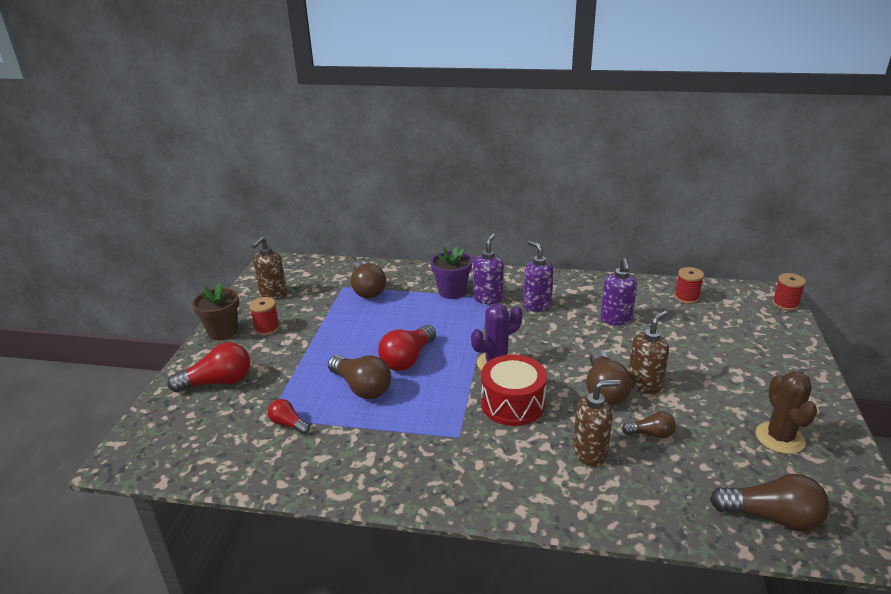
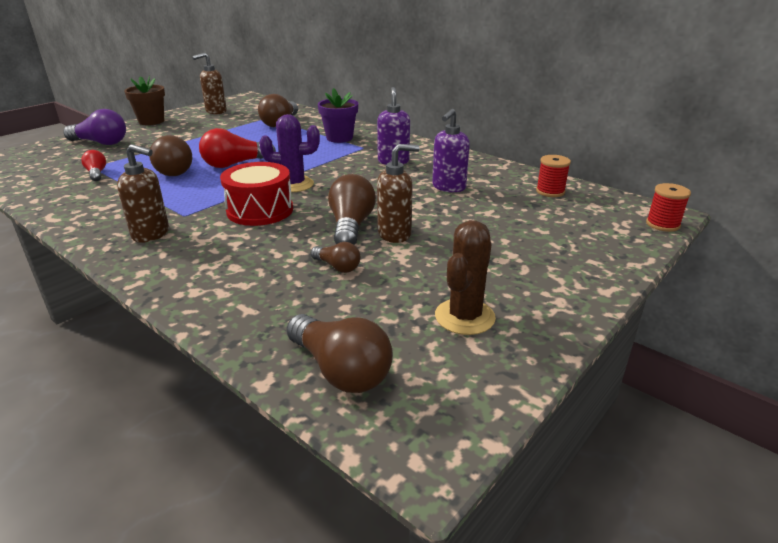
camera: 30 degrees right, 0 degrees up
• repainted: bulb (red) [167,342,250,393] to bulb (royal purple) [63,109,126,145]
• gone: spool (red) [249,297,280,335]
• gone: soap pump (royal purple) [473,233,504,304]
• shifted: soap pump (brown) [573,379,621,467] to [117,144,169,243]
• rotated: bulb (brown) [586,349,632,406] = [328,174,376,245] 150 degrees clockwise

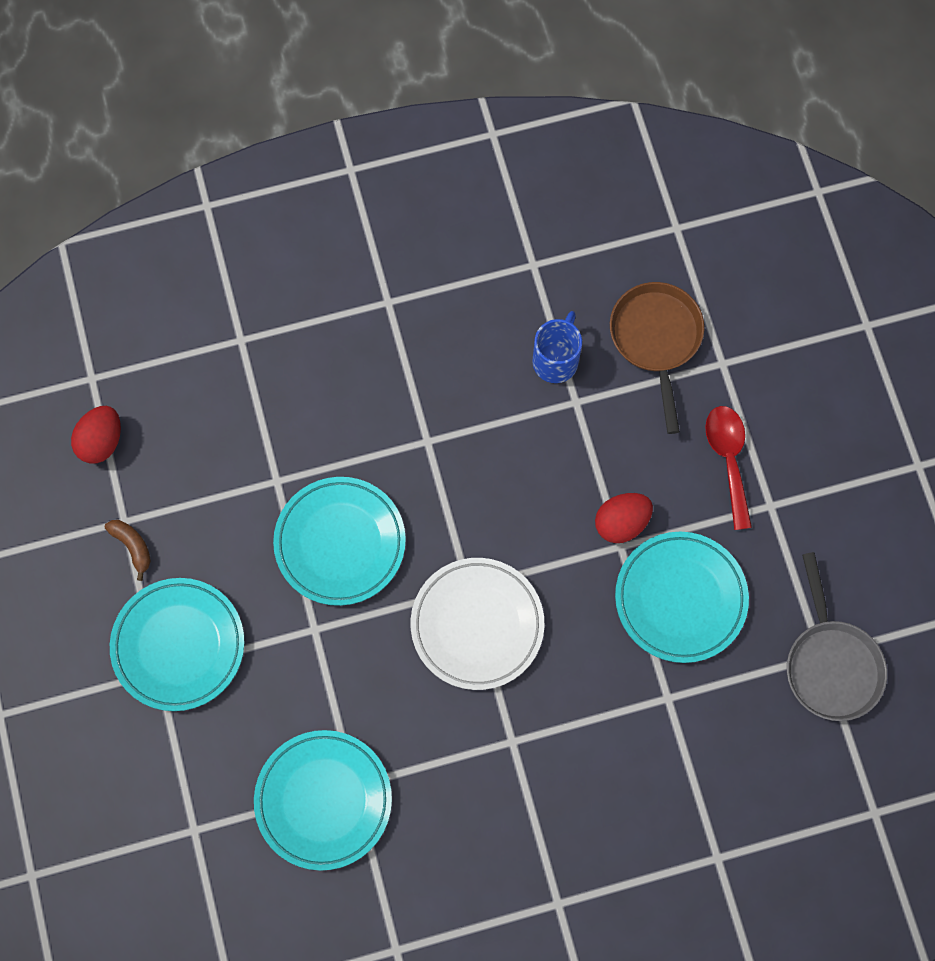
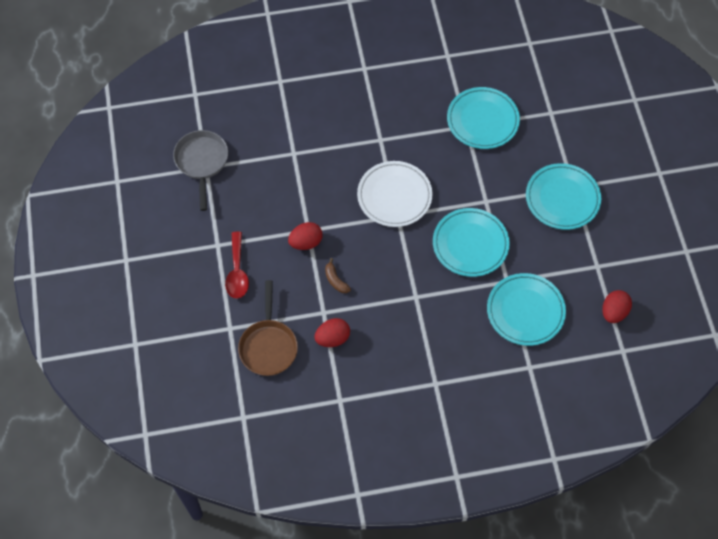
camera: 175 degrees left, 10 degrees down
• shifted: banana (brown) [105,520,151,581] to [325,258,351,293]
• swapped: coffee mug (cobalt) [532,311,582,383] to egg shape (red) [314,318,350,347]
• shifted: flat dish (turquoise) [615,532,749,663] to [487,273,566,346]

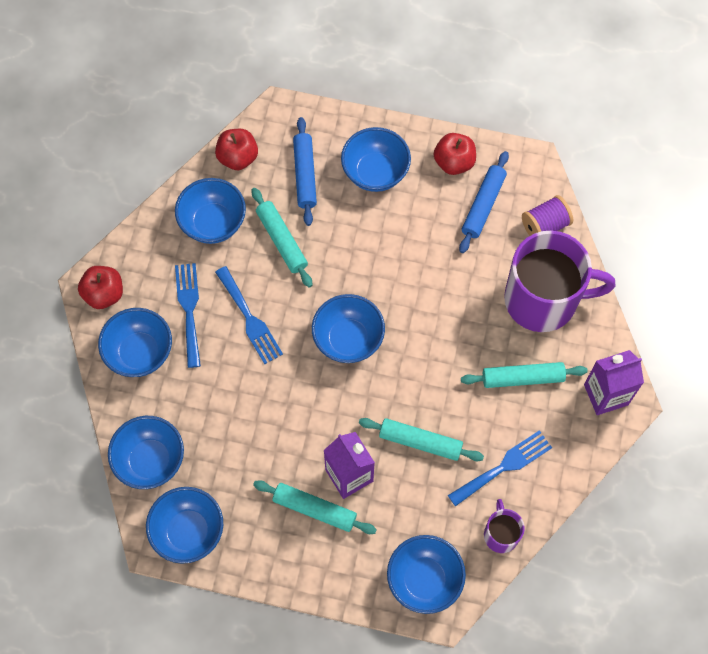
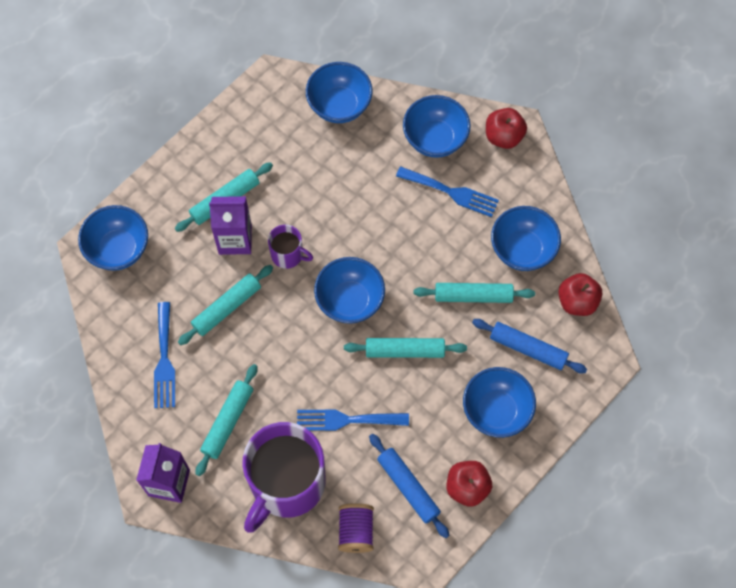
camera: 120 degrees right, 0 degrees up
• gone: serving bowl (cobalt) [146,487,223,564]
• shifted: table fork (cobalt) [215,266,283,364] to [297,409,409,431]
• shifted: coffee mug (royal purple) [484,499,525,553] to [268,225,313,269]
• new: rolling pin (turquoise) [344,338,467,358]

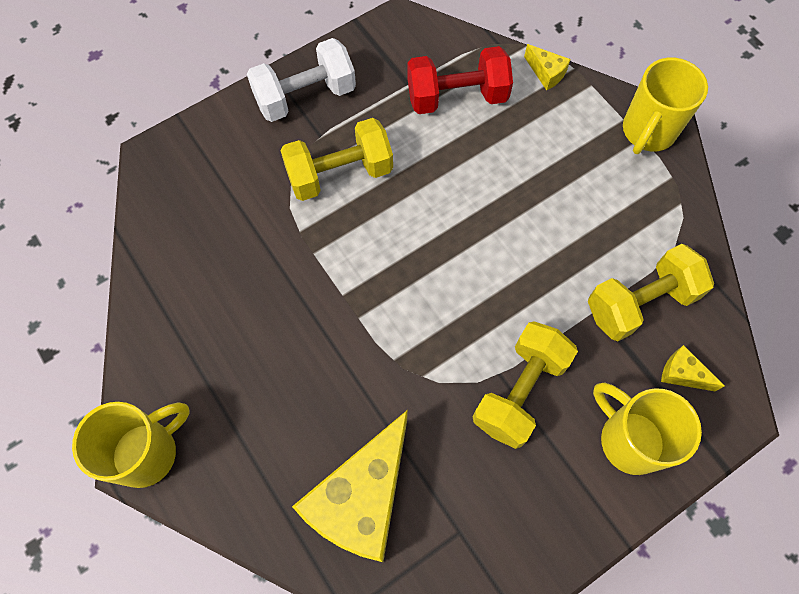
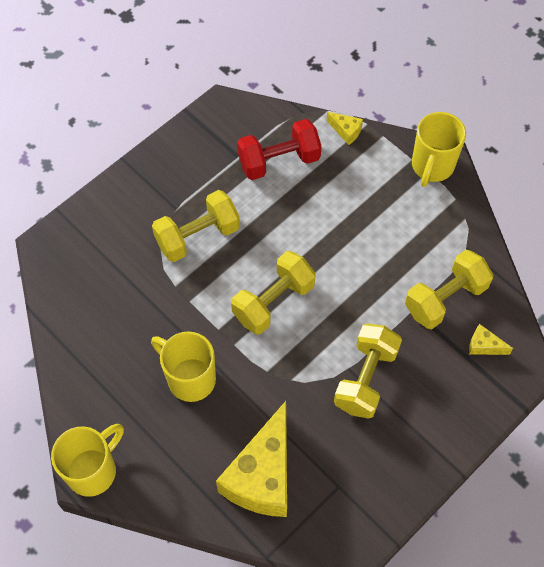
camera: 10 degrees left, 5 degrees down
• gone: free weight (white) [247,38,356,122]
• shifted: coffee mug (golden) [593,383,702,475] to [151,331,216,402]
• new: free weight (golden) [231,251,316,334]

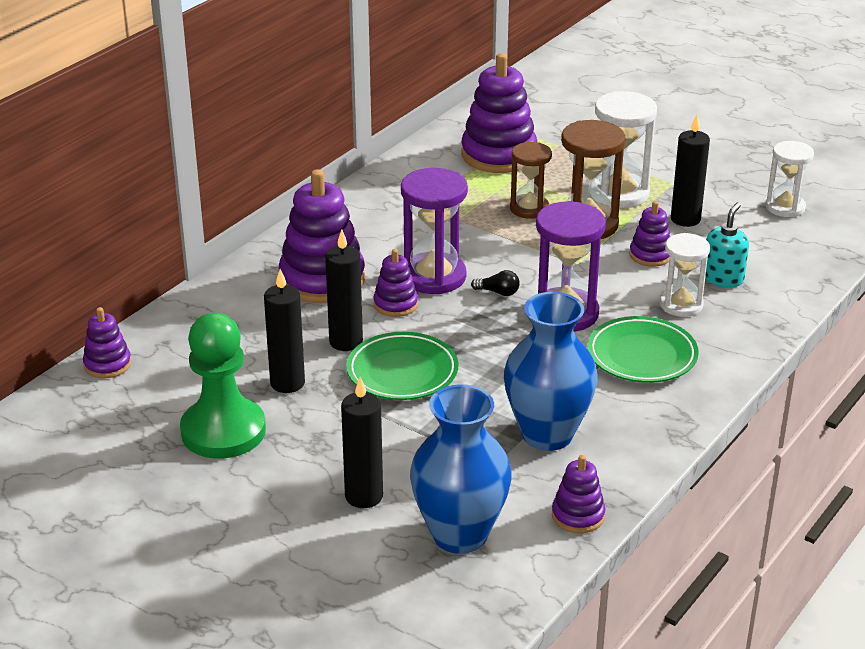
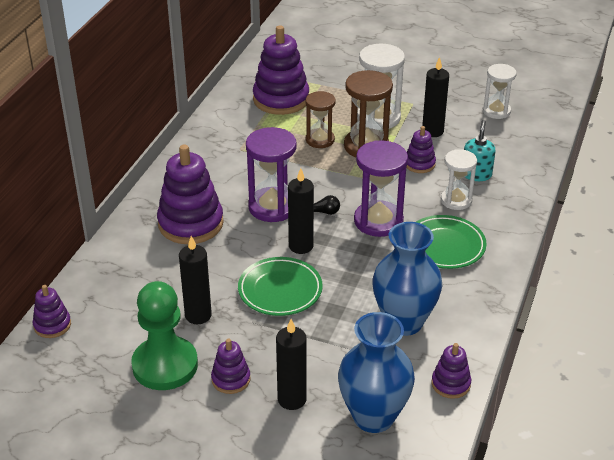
camera: 15 degrees left, 5 degrees up
• shifted: candle (ebony) [325,230,363,351] to [288,168,314,254]
• shifted: stacking toy (royal purple) [373,249,418,317] to [211,339,251,394]

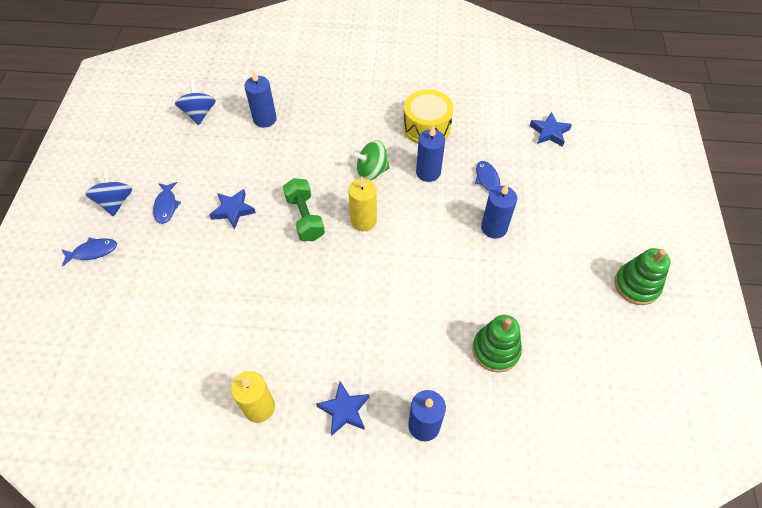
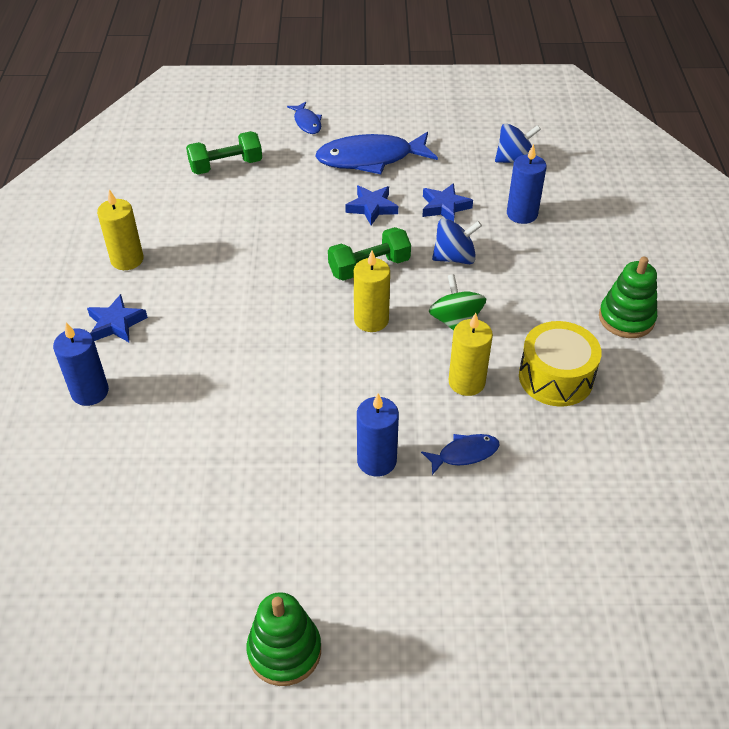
camera: 85 degrees right, 10 degrees down
• shifted: whirligig (cobalt) [85,168,132,216] to [432,218,482,264]
• scaled: fish figure (cobalt) [153,182,181,224] = [315,132,438,174] x2.05
• repainted: candle (cobalt) [416,125,445,182] to candle (golden) [449,313,493,396]
• shifted: stacking toy (leaf-green) [472,315,522,373] to [599,257,657,338]
• shifted: star (cobalt) [530,112,572,147] to [422,183,473,222]
• new: free weight (leaf-green) [186,131,262,175]

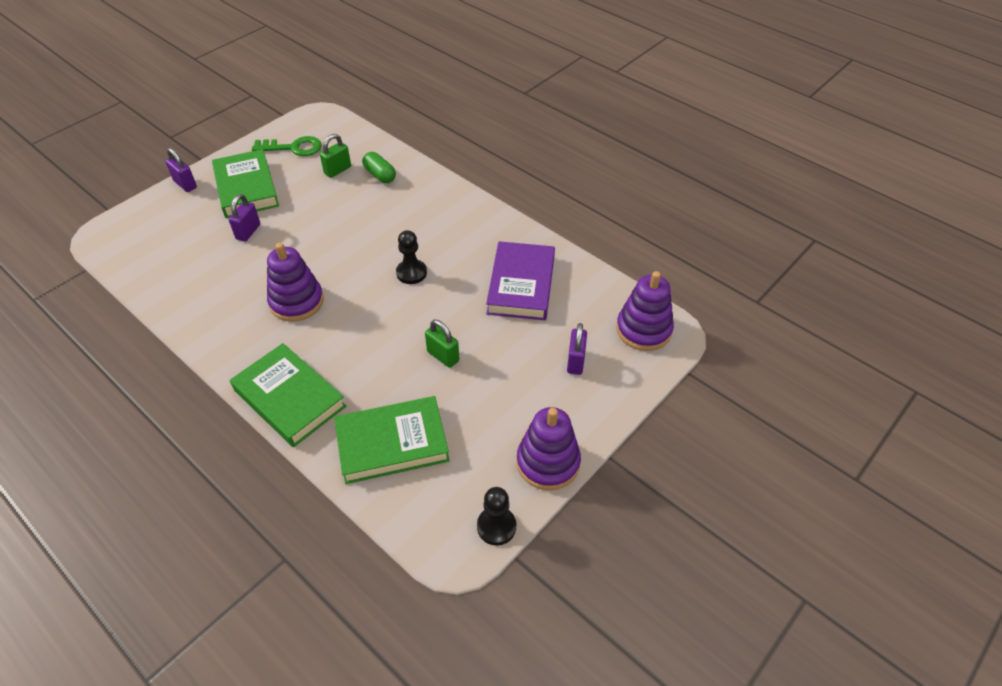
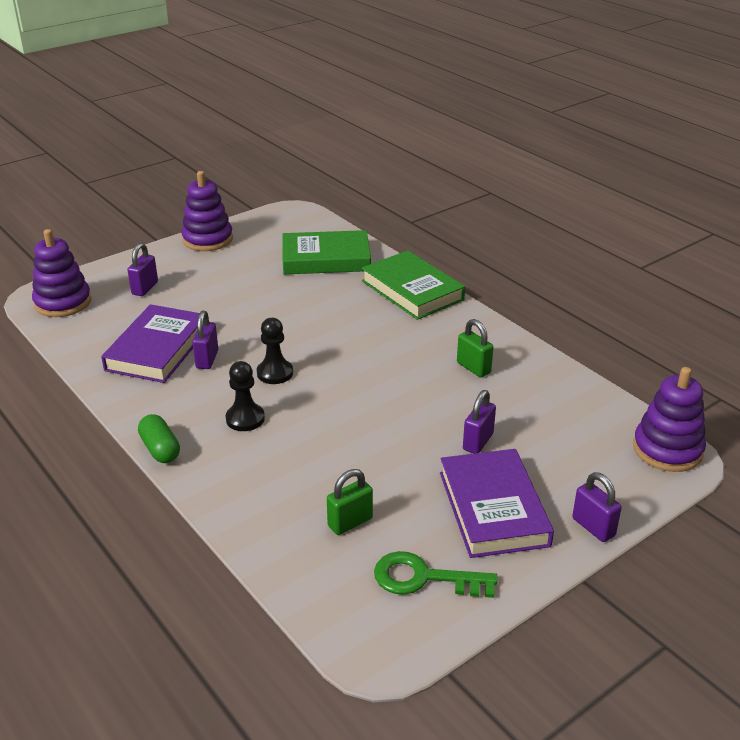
camera: 170 degrees left, 15 degrees down
• repainted: hardcover (leaf-green) [212,149,279,218] to hardcover (royal purple) [440,449,554,558]
• shifted: stacking toy (royal purple) [267,243,324,322] to [633,367,706,472]
• shifted: pill (leaf-green) [362,152,396,183] to [138,414,180,463]
• shifted: small lock (leaf-green) [425,320,459,368] to [457,319,493,377]
• shifted: game pawn (ebony) [477,487,516,546] to [226,361,265,431]
• new: small lock (royal purple) [192,311,218,369]

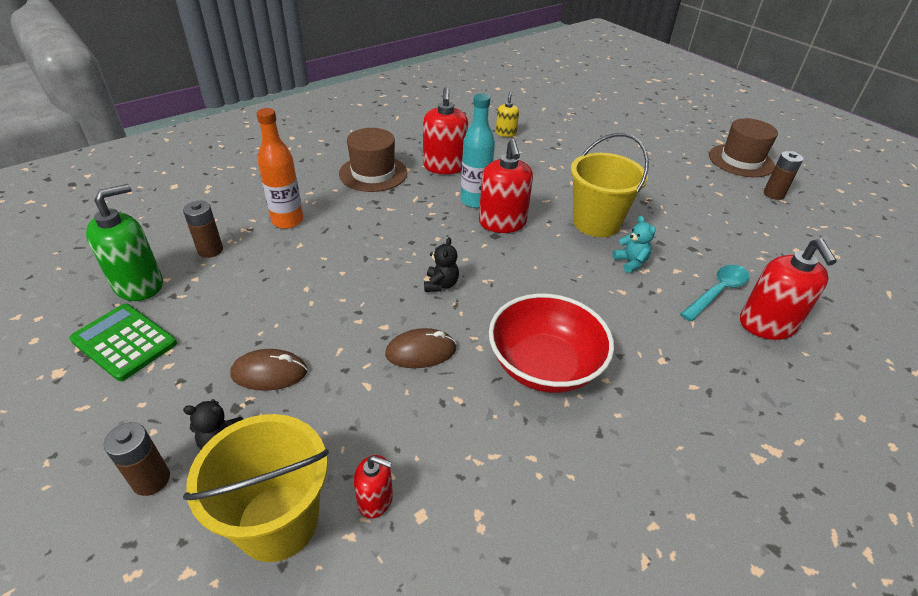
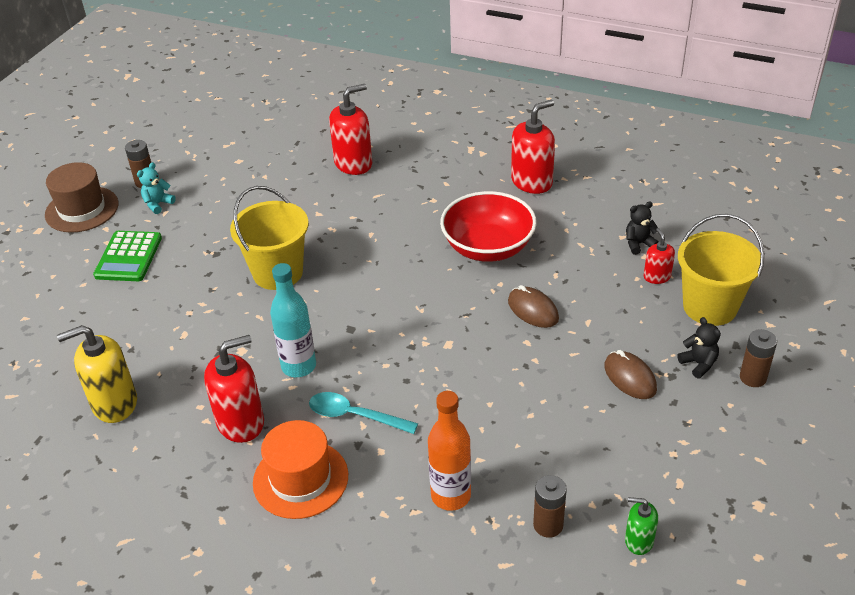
camera: 115 degrees left, 0 degrees up
• shifted: adding machine (leaf-green) [69,304,177,381] to [93,231,162,281]
• scaled: soap pump (leaf-green) [86,184,163,301] = [625,497,658,555] x0.54
• repainted: tall hat (brown) [339,128,407,192] to tall hat (bright orange) [253,420,348,519]
• shifted: teddy (ebony) [424,237,459,292] to [626,201,659,255]
• shifted: soap pump (red) [479,139,533,233] to [511,100,555,194]
• scaled: soap pump (golden) [496,91,519,137] = [57,325,137,423] x1.84
• shifted: teddy (turquoise) [612,216,656,273] to [137,162,176,214]
• shifted: teaspoon (turquoise) [680,265,749,322] to [309,392,418,434]

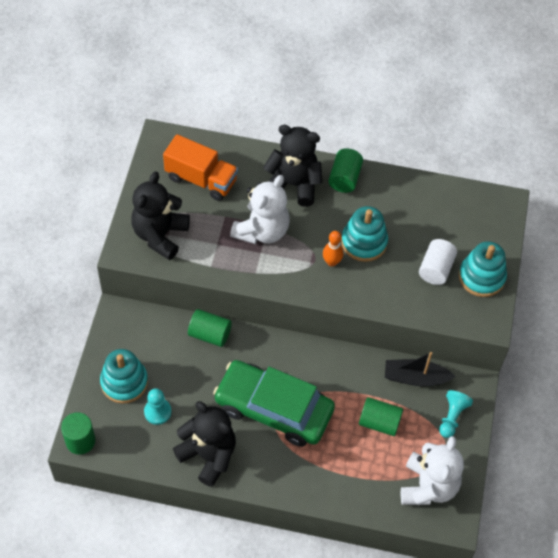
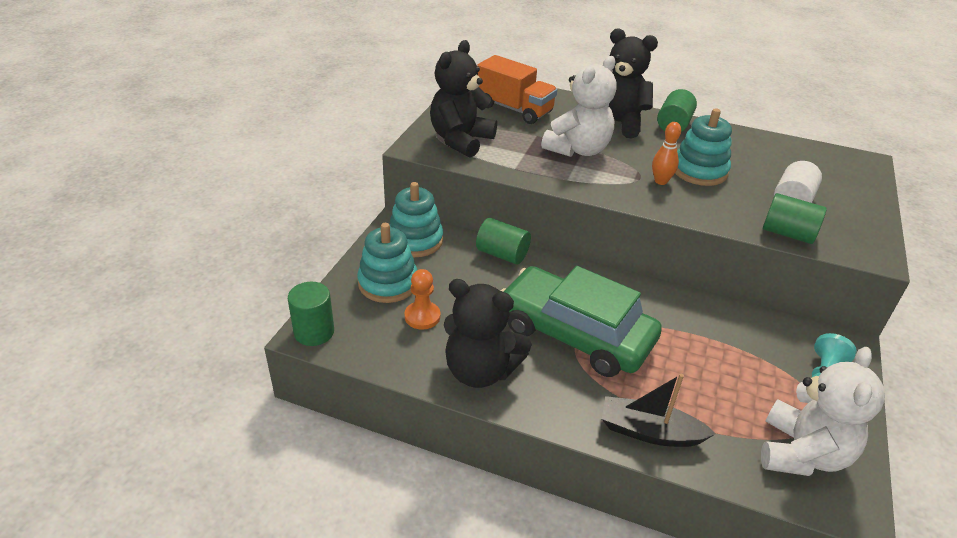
camera: 10 degrees right, 20 degrees down
• repainted: game pawn (turquoise) [144,388,172,425] to game pawn (bright orange) [405,269,440,330]
• rotated: teddy (ebony) [173,401,236,487] = [444,279,532,388] 150 degrees clockwise
• shifted: solid cylinder (leaf-green) [359,397,403,436] to [763,193,827,244]
• shifted: boat (ebony) [385,352,456,386] to [602,374,716,447]
• shifted: stacking toy (turquoise) [459,241,507,297] to [389,182,443,257]

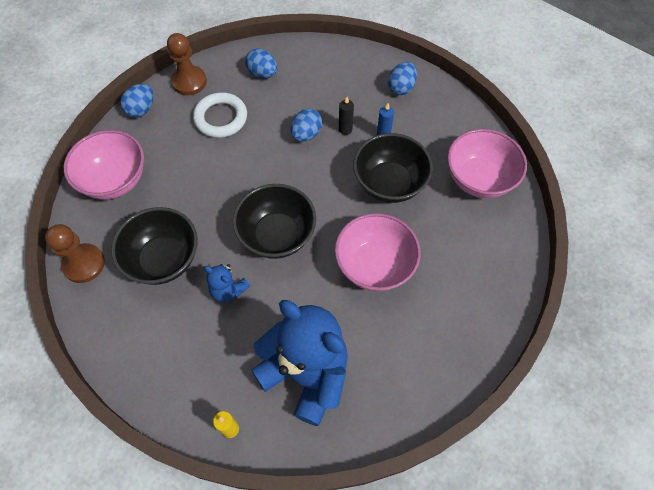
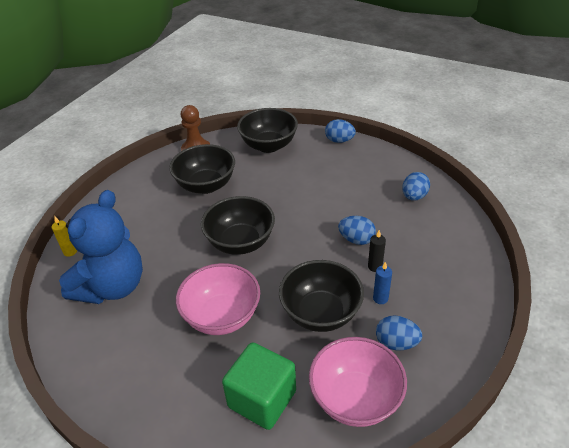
camera: 80 degrees right, 20 degrees down
• repainted: serving bowl (rosy) [64,130,144,199] to serving bowl (ebony) [237,108,298,153]
• gone: game pawn (brown) [167,33,207,96]
• gone: torus (white) [193,92,247,138]
• gone: teddy (cobalt) [204,264,250,303]
• shifted: egg shape (cobalt) [388,62,417,95] to [376,315,422,351]
• new: cube (leaf-green) [222,342,296,430]

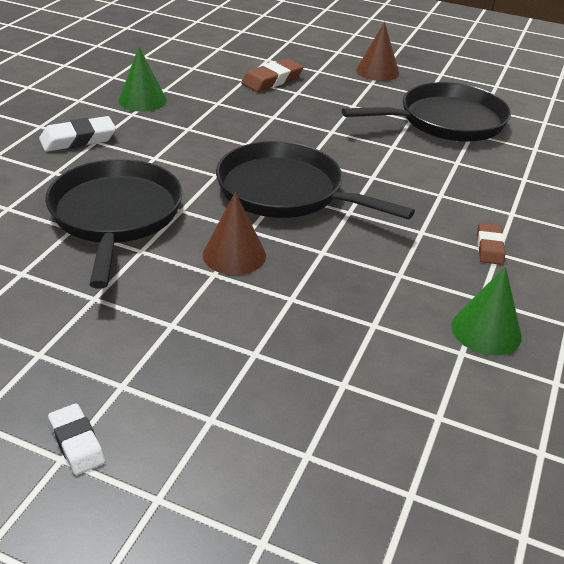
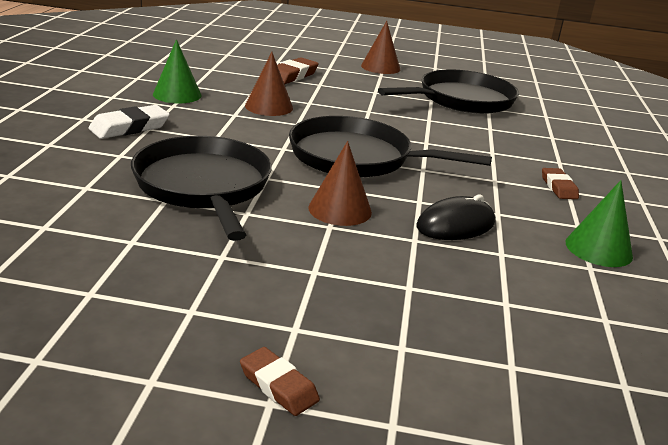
camera: 15 degrees left, 10 degrees down
• repainted: eraser (white) [48,403,105,475] to eraser (brown) [240,347,320,416]
• new: cone shape (brown) [245,52,293,116]
• new: computer mouse (ebony) [417,194,495,240]

